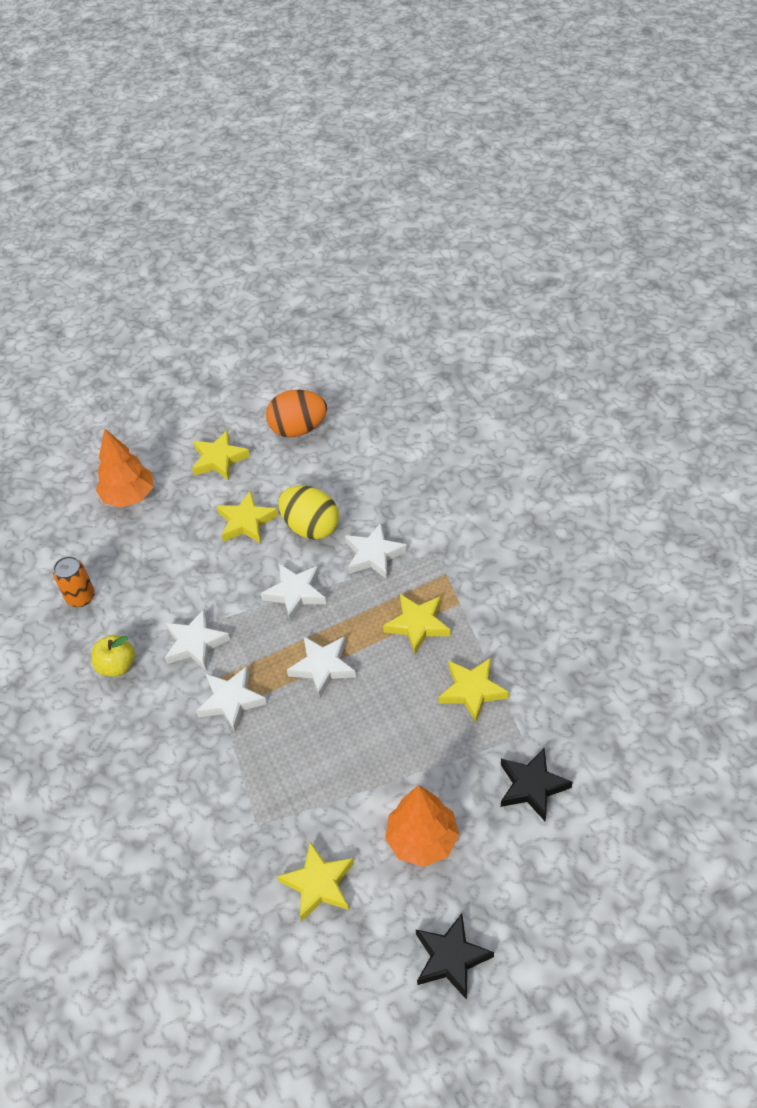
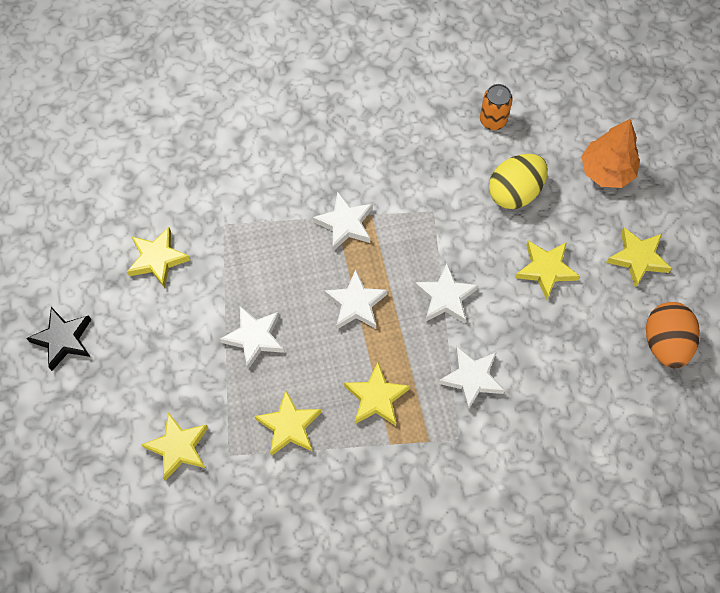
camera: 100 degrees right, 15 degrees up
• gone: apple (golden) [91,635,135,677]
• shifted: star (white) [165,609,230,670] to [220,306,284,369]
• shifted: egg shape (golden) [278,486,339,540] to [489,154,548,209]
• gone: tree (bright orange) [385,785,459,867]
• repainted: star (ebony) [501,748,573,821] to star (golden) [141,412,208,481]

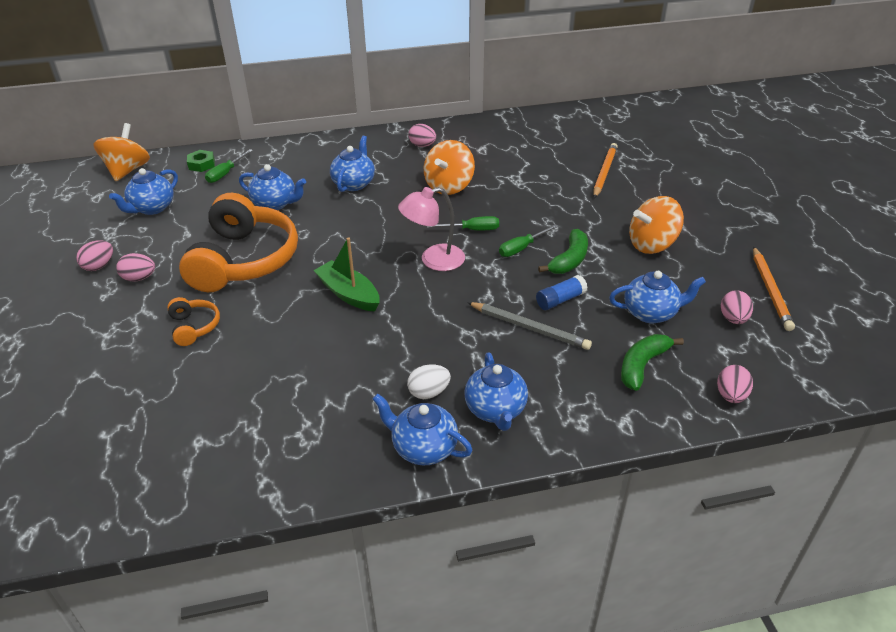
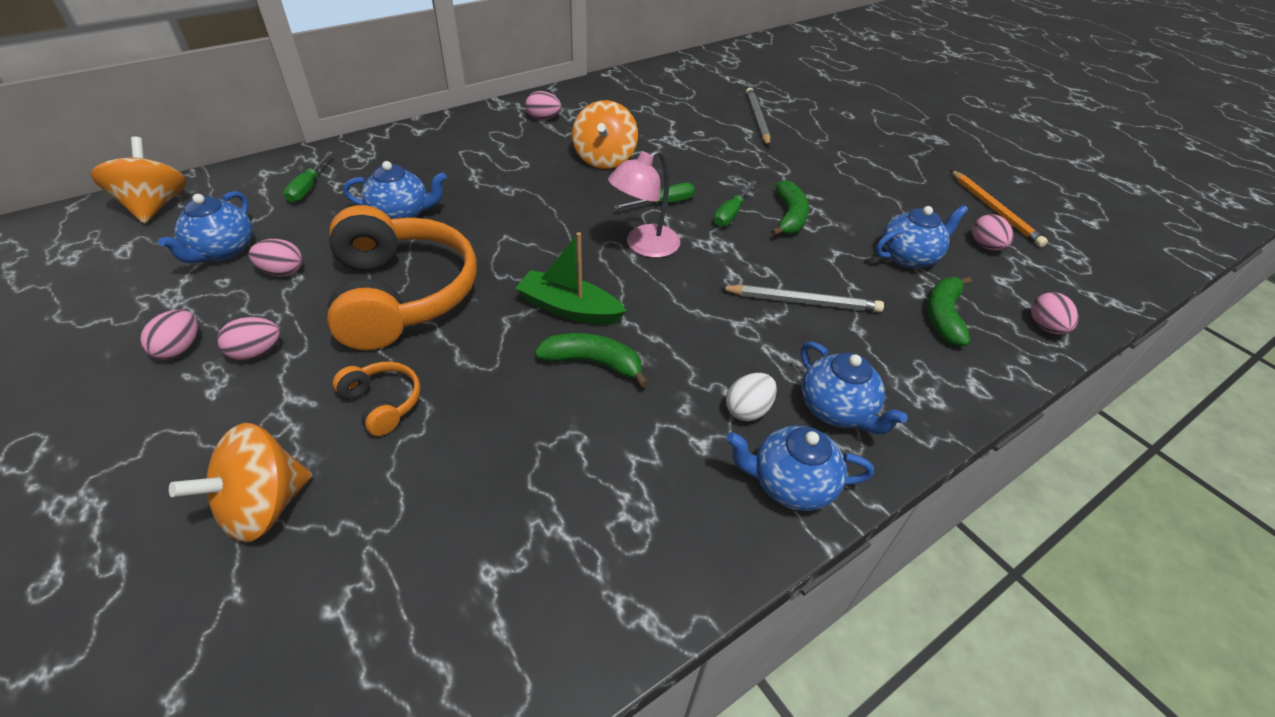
camera: 25 degrees left, 5 degrees up
• gone: hex nut (leaf-green) [187,150,215,172]
• gone: china teapot (cobalt) [330,136,375,192]
• gone: stick of glue (cobalt) [536,275,588,310]
• repainted: wooden pencil (bright orange) [593,143,618,198] to wooden pencil (gray) [746,88,770,147]
• shifted: whirligig (bright orange) [629,196,684,254] to [169,423,312,542]
• new: egg shape (rosy) [249,239,303,277]
• new: banana (leaf-green) [535,333,649,387]

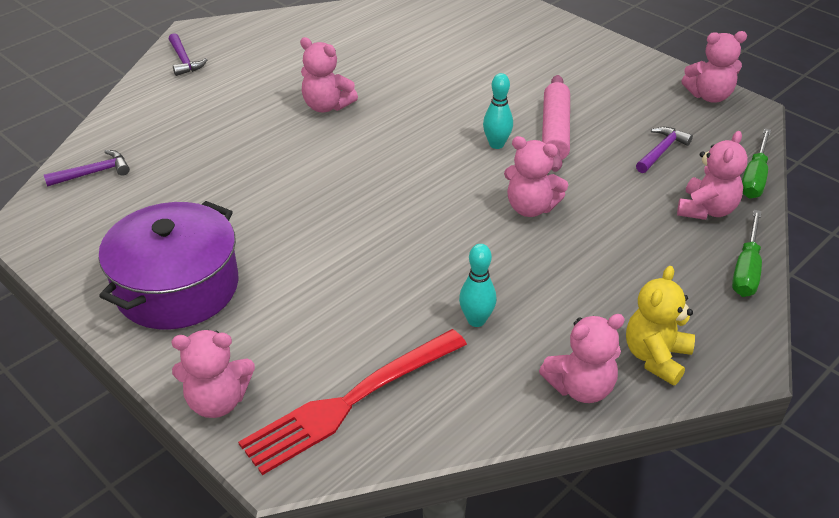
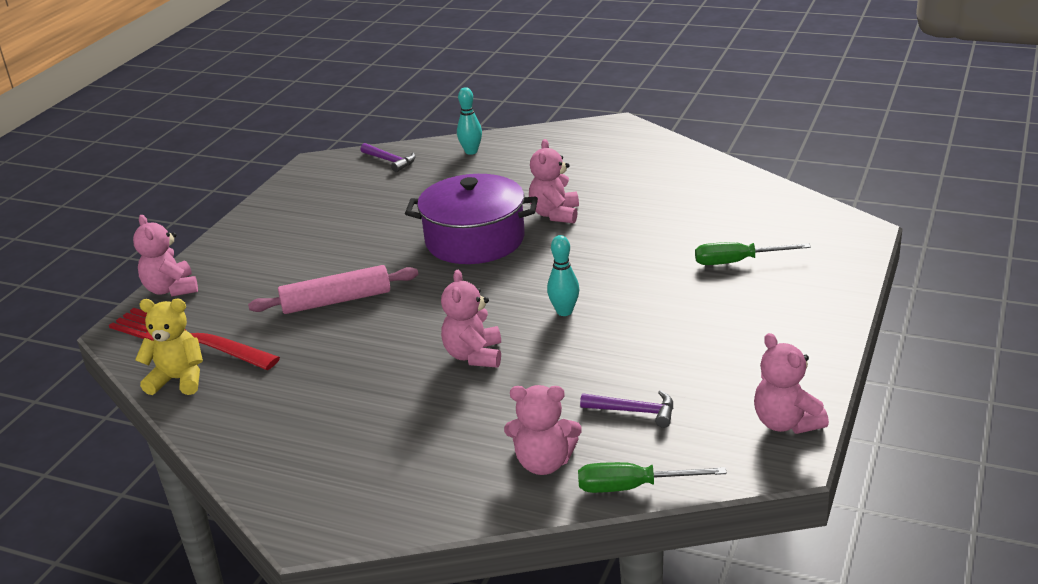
camera: 70 degrees right, 10 degrees down
• shifted: pot (royal purple) [99,201,239,329] to [405,174,538,264]
• gone: claw hammer (royal purple) [169,33,208,76]
• shifted: bowling pin (turquoise) [459,244,497,327] to [457,87,482,155]
• gone: teddy (rosy) [539,314,625,403]
• shifted: rolling pin (rosy) [542,75,570,172] to [248,265,418,314]
• shifted: teddy (golden) [626,266,695,385] to [135,299,203,395]
• shifted: flat screwdriver (leaf-green) [732,210,762,297] to [695,242,811,265]

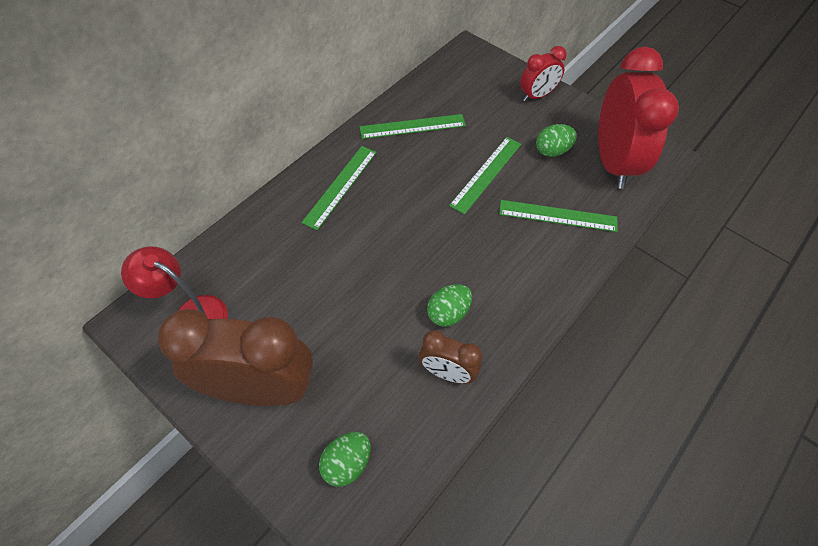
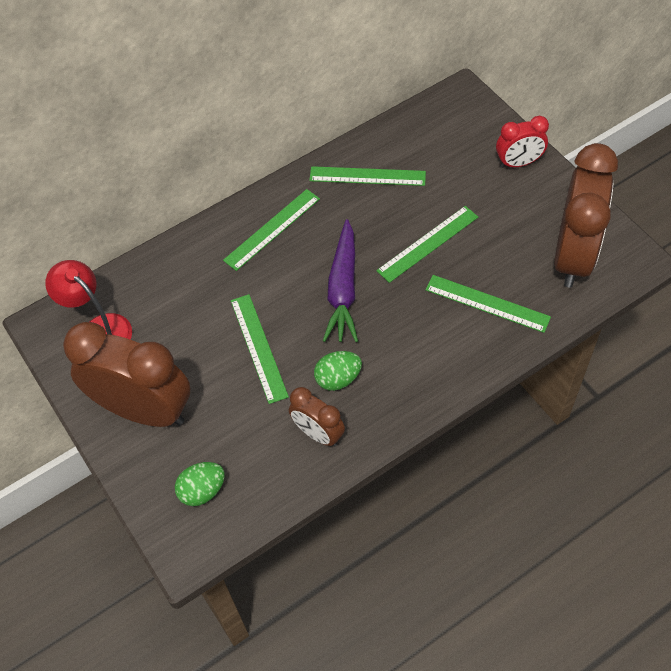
camera: 20 degrees right, 0 degrees up
• gone: egg shape (leaf-green) [536,124,577,157]
• repainted: clock (red) [598,47,679,189] to clock (brown) [554,143,618,288]
• new: ruler (leaf-green) [231,294,289,404]
• new: toy carrot (royal purple) [323,219,358,342]

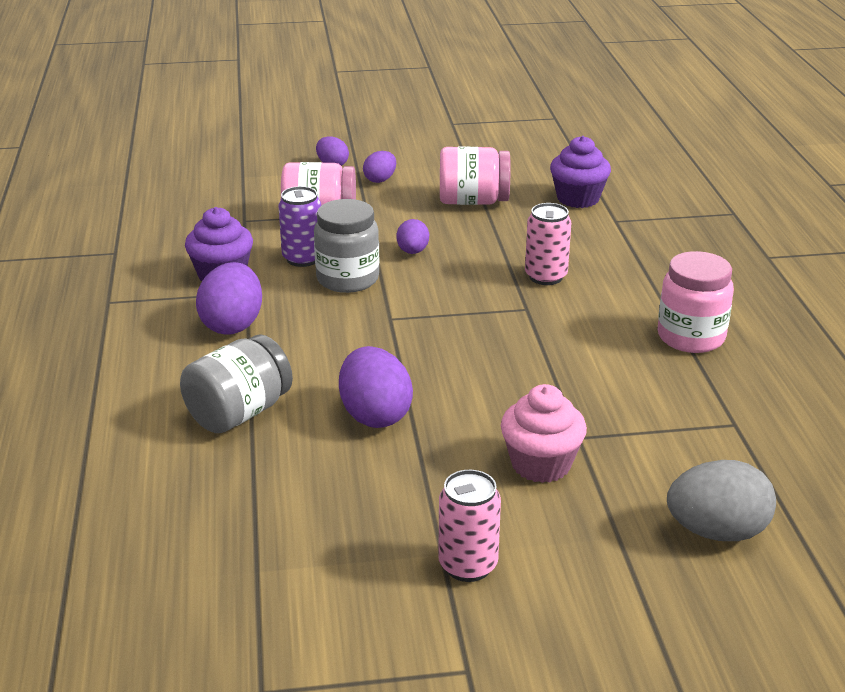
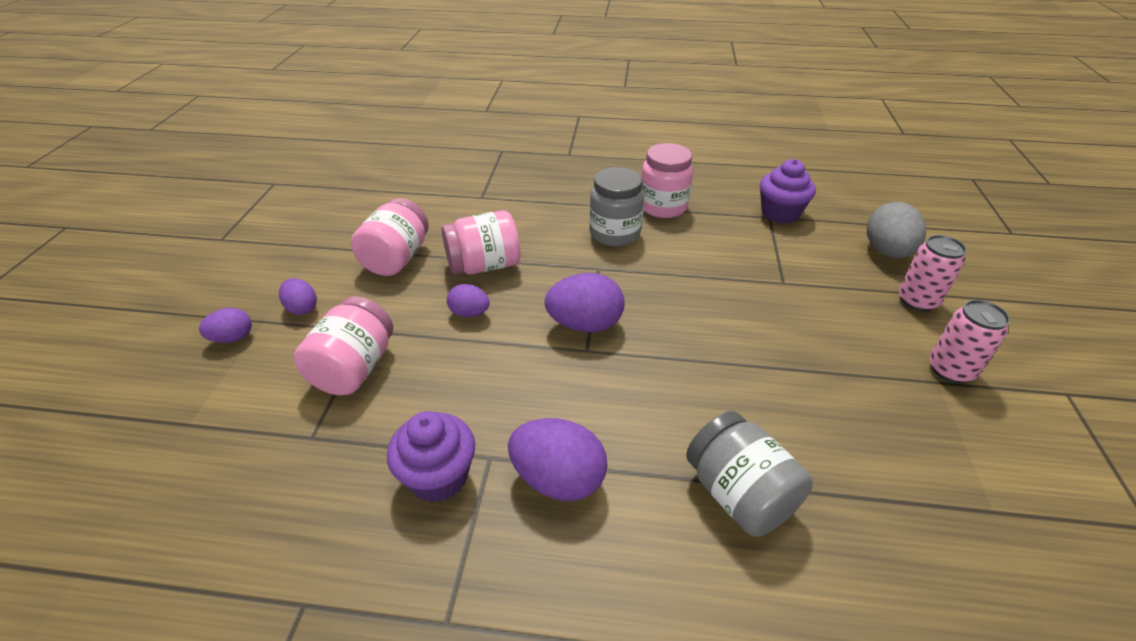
camera: 75 degrees left, 10 degrees up
• gone: can (royal purple) [278,186,321,267]
• shifted: preserve jar (gray) [314,199,380,293] to [589,167,644,247]
• shifted: egg shape (royal purple) [339,346,413,428] to [544,273,625,332]
• gone: fairy cake (rosy) [501,384,587,483]
• shifted: can (rosy) [525,203,571,285] to [899,235,967,312]
• shifted: fairy cake (royal purple) [550,136,611,208] to [760,159,816,224]
• new: preserve jar (rosy) [442,210,520,275]

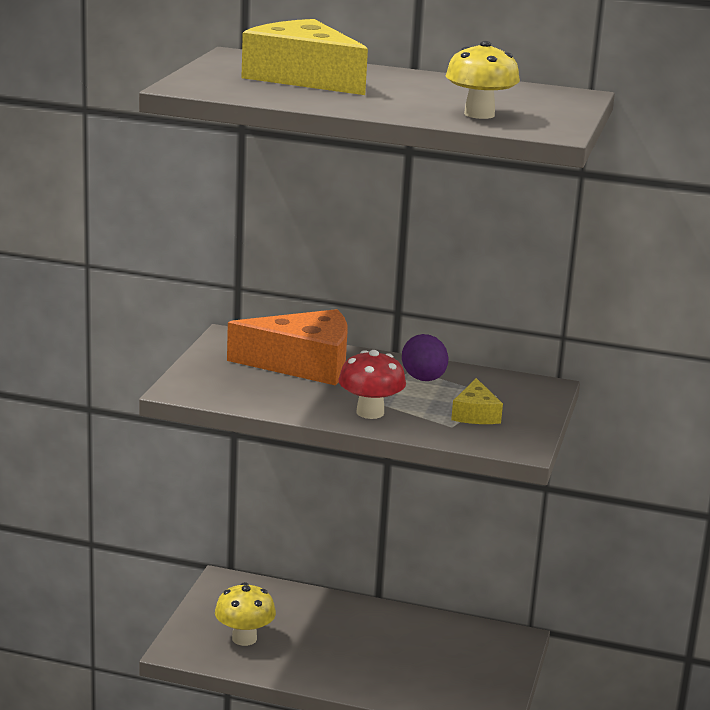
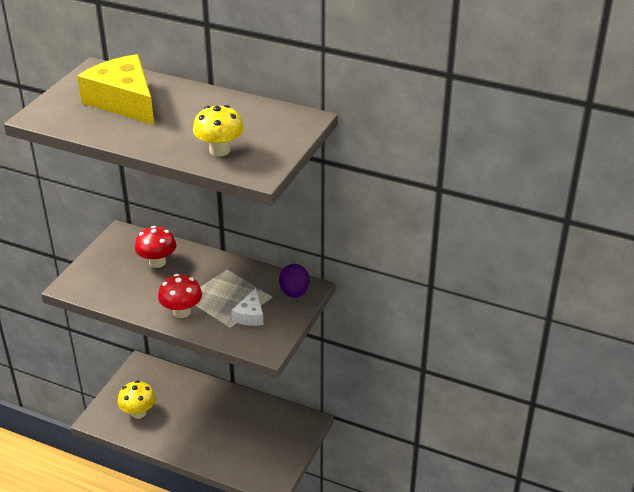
camera: 10 degrees right, 15 degrees up
• swapped: cheese (bright orange) [227,309,347,386] to toadstool (red) [135,226,176,268]
• shifted: egg shape (royal purple) [402,334,449,381] to [279,264,310,298]
• repainted: cheese (golden) [451,378,503,424] to cheese (white) [231,288,264,326]

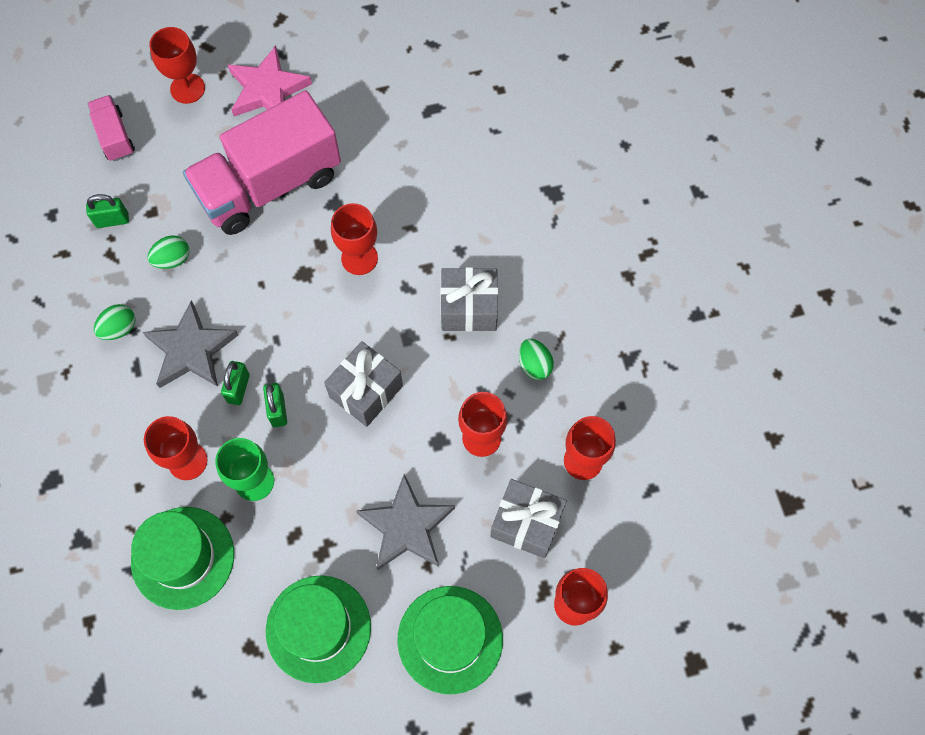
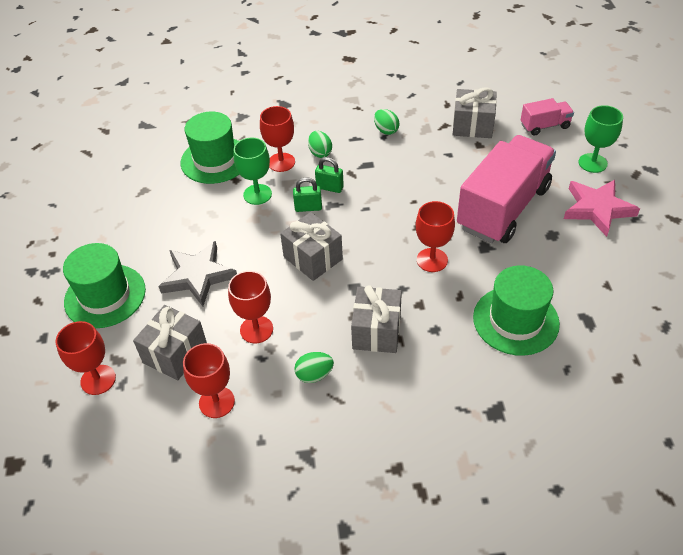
camera: 100 degrees right, 20 degrees down
• swapped: small lock (leaf-green) [86,194,129,228] to gift (gray) [452,87,497,138]
• gone: star (gray) [143,300,238,388]
• shifted: egg shape (leaf-green) [147,235,189,269] to [308,131,332,158]
• repainted: chalice (red) [149,27,205,104] to chalice (leaf-green) [578,105,623,173]
• rotated: truck (rosy) [183,90,341,235] = [457,135,556,243] 60 degrees clockwise
• shifted: tall hat (leaf-green) [266,575,371,683] to [473,265,560,356]

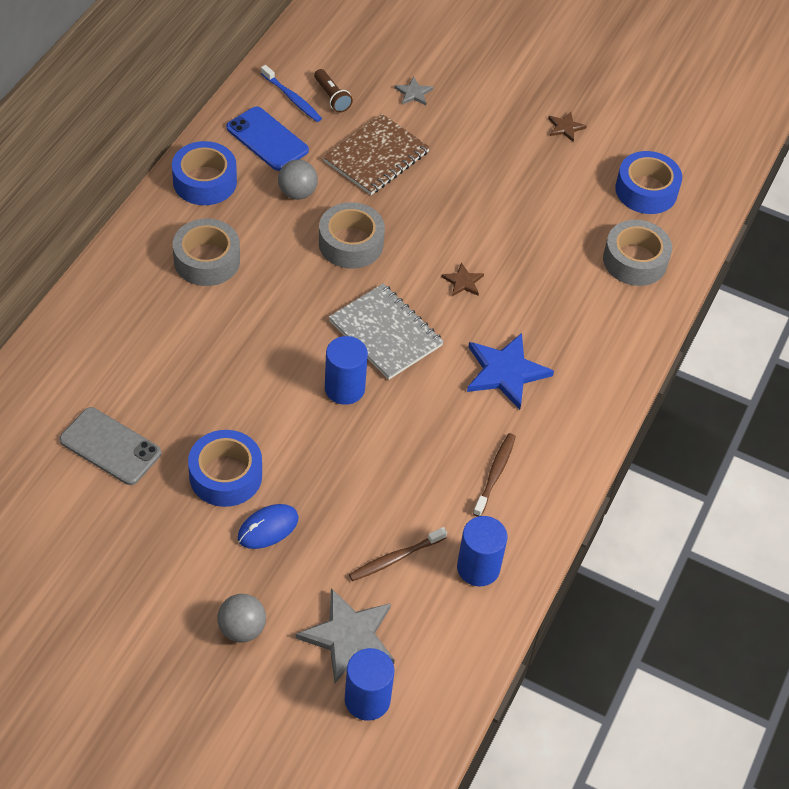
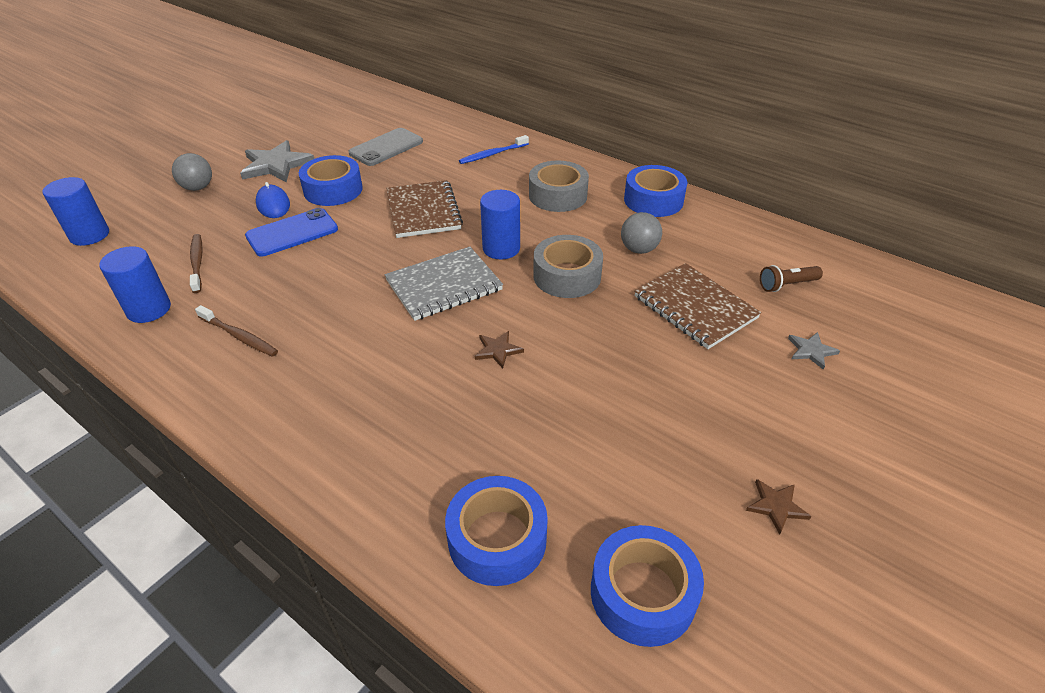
camera: 105 degrees right, 10 degrees down
• shifted: mobile phone (cobalt) [226,107,309,171] to [245,208,338,257]
• shifted: dental brush (cobalt) [261,65,322,122] to [459,135,529,164]
• shifted: star (gray) [296,588,395,683] to [240,140,314,182]
• shifted: solid cylinder (cobalt) [325,336,368,405] to [480,190,520,259]
• gone: star (cobalt) [467,333,554,410]
• repainted: roll of tape (gray) [603,220,672,286] to roll of tape (cobalt) [445,476,548,586]
• new: notepad (brown) [386,180,463,238]

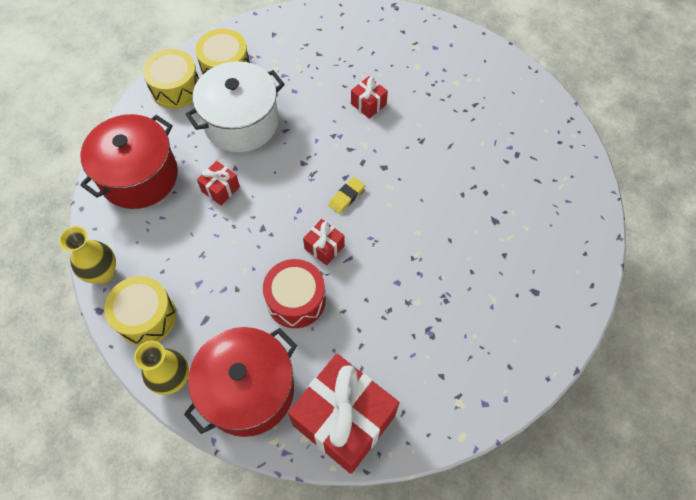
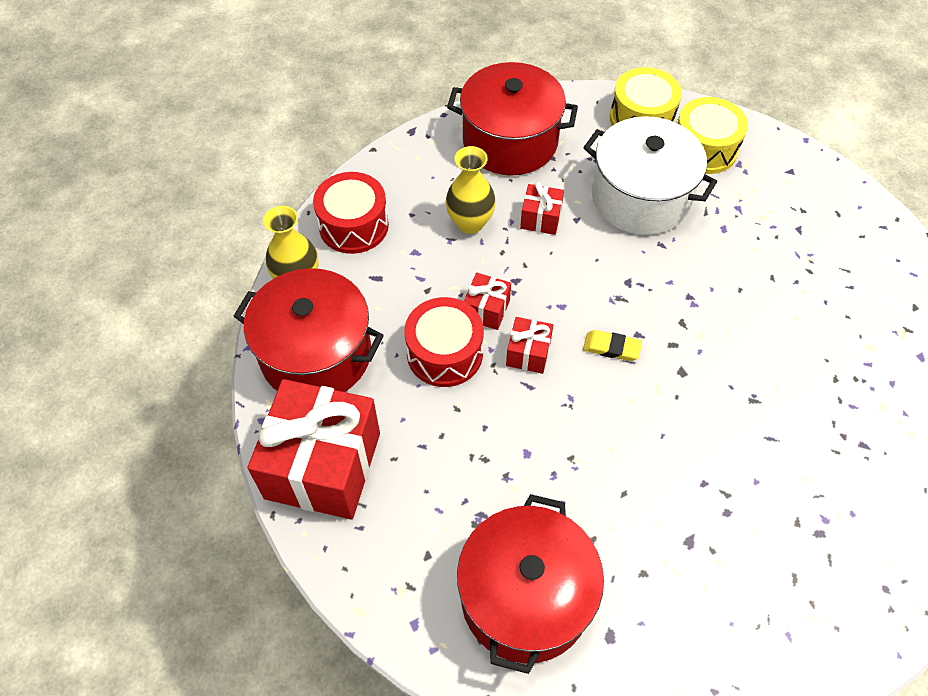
camera: 65 degrees right, 5 degrees down
• shifted: vase (golden) [59,226,116,284] to [446,146,496,234]
• repainted: drum (golden) [104,276,176,346] to drum (red) [313,172,389,254]
• shifted: gift (red) [351,76,388,119] to [464,273,511,330]
• new: pot (red) [457,494,604,674]

